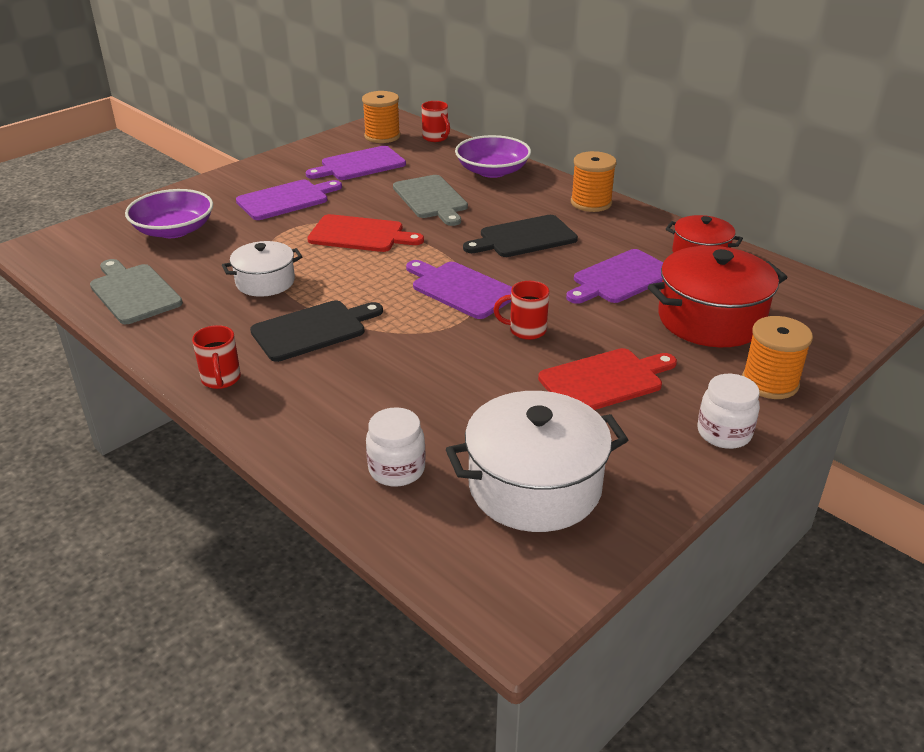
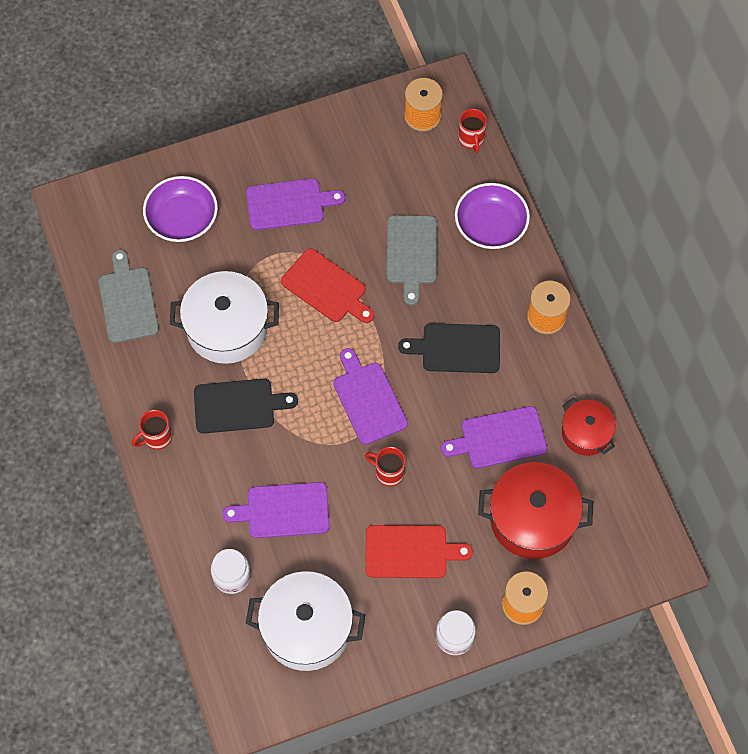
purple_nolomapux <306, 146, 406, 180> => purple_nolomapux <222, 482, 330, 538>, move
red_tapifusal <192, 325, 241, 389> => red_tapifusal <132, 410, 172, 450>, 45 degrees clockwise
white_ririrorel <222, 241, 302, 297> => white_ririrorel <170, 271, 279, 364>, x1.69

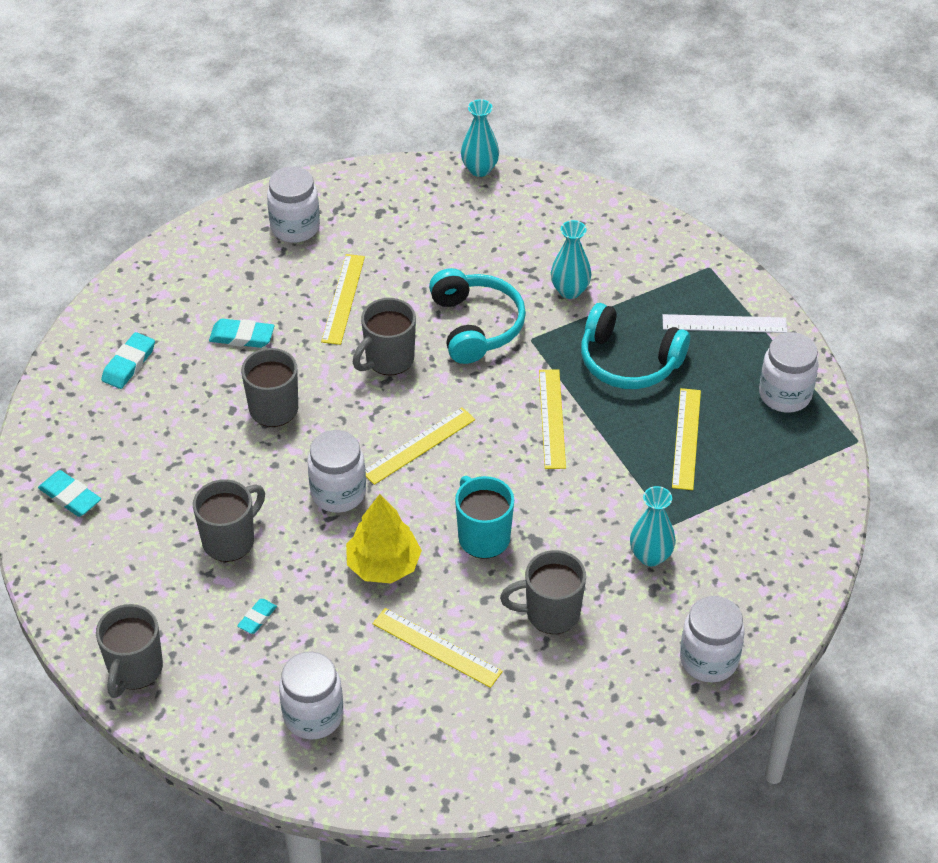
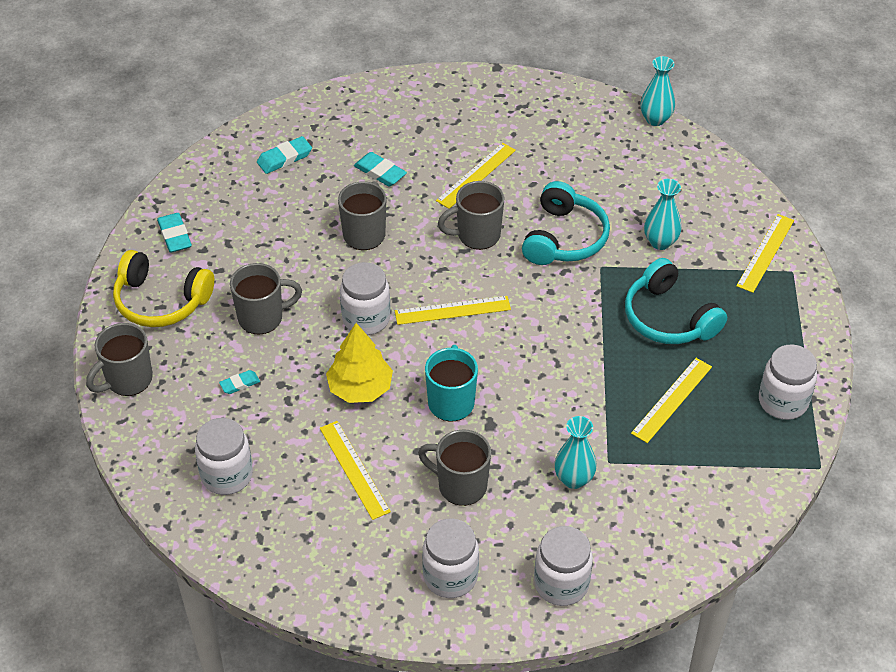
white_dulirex <662, 314, 787, 333> => nothing
nothing => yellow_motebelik <113, 250, 214, 327>
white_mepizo <267, 166, 320, 243> => white_mepizo <422, 518, 479, 598>, move
yellow_dulirex <539, 369, 566, 469> => yellow_dulirex <736, 214, 794, 293>, move

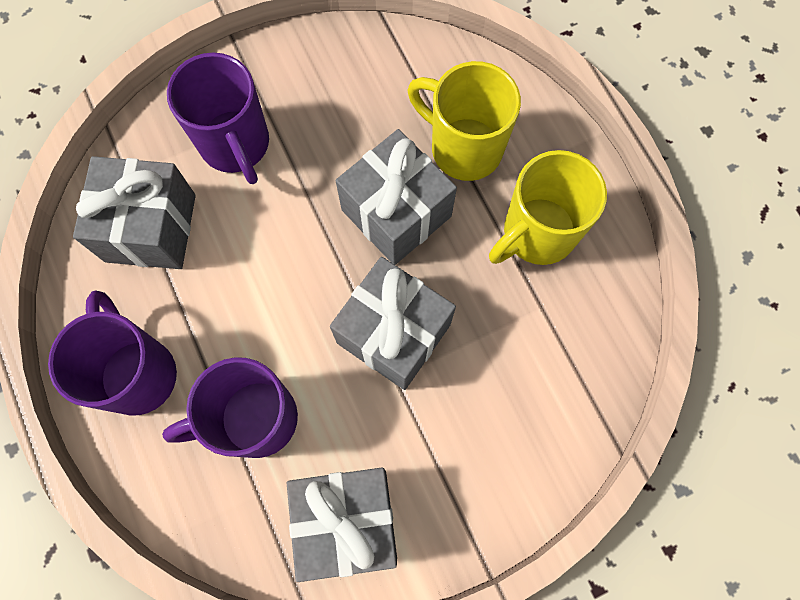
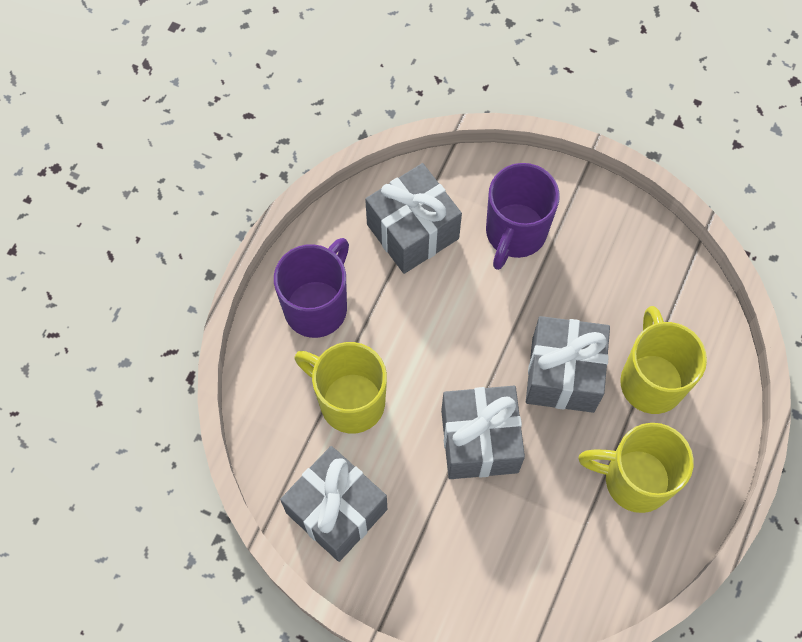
purple_tapifusal <162, 357, 298, 458> => yellow_tapifusal <295, 342, 387, 434>

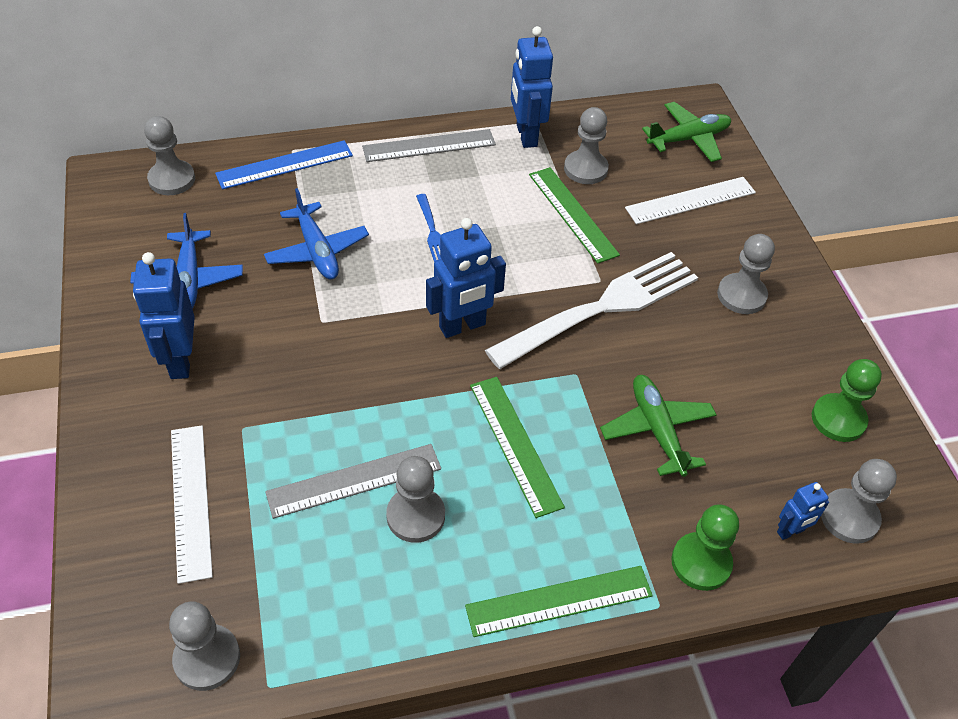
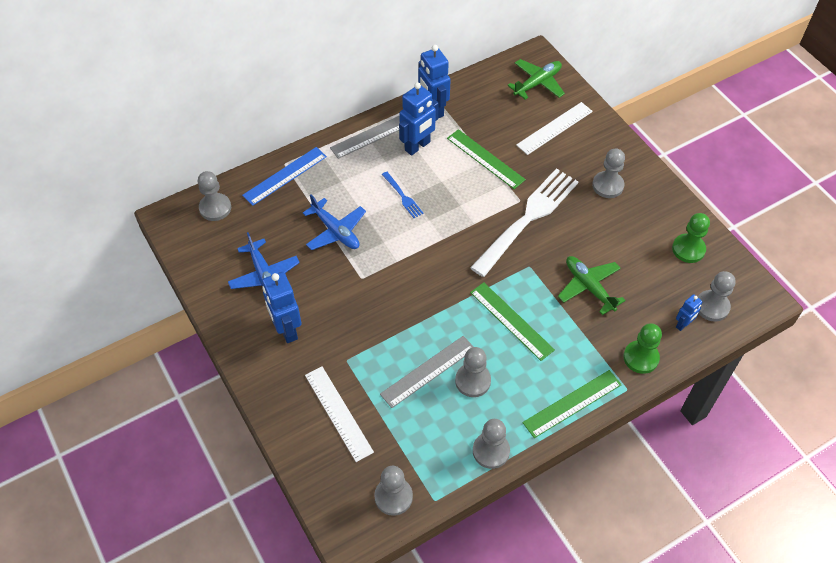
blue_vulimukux <426, 218, 506, 338> => blue_vulimukux <399, 82, 439, 156>, move
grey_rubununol <564, 107, 609, 184> => grey_rubununol <473, 419, 510, 469>, move

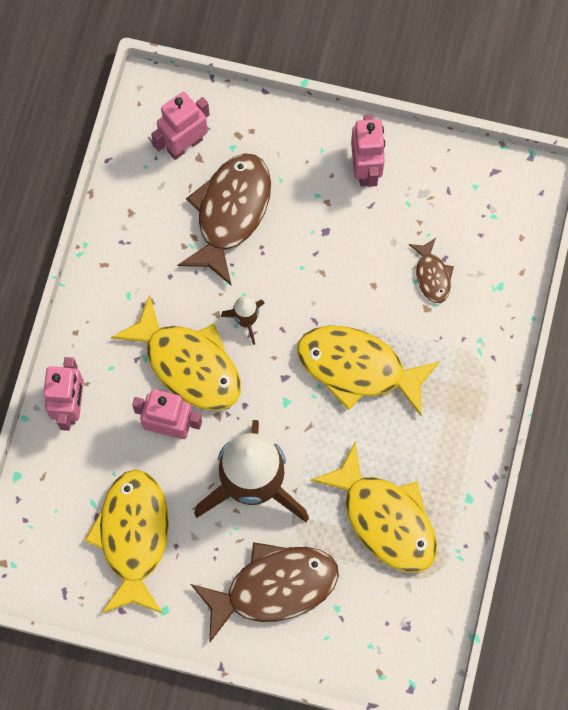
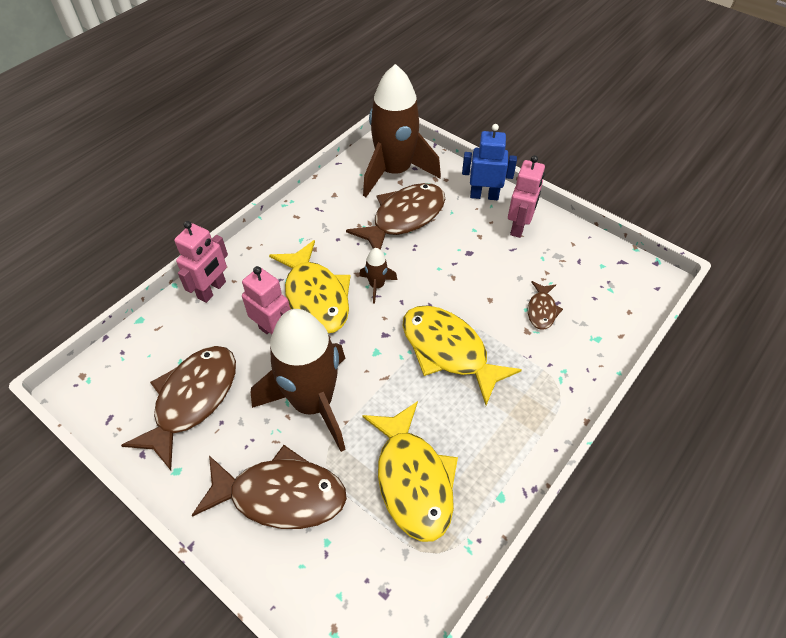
nothing => blue_vulimukux <462, 124, 517, 200>
pink_vulimukux <151, 92, 210, 160> => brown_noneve <363, 64, 441, 197>
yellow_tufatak <84, 470, 169, 614> => brown_tufatak <121, 346, 236, 470>

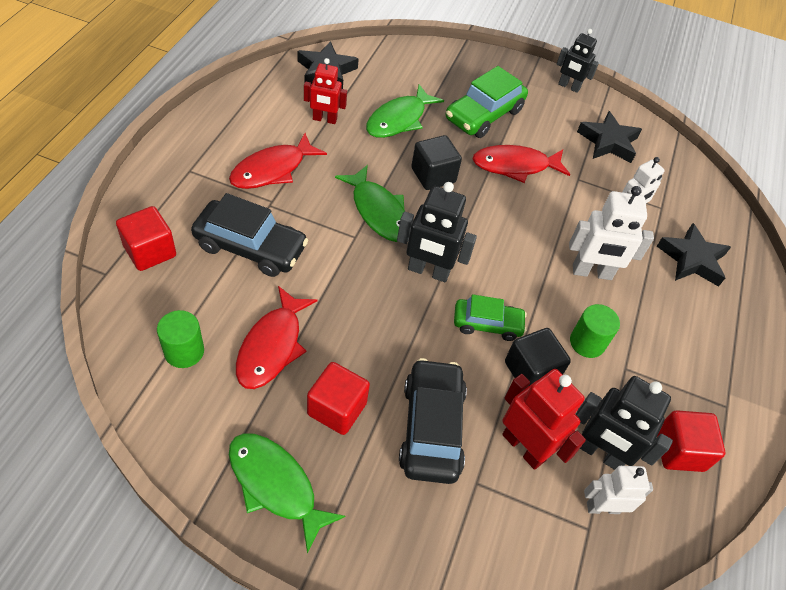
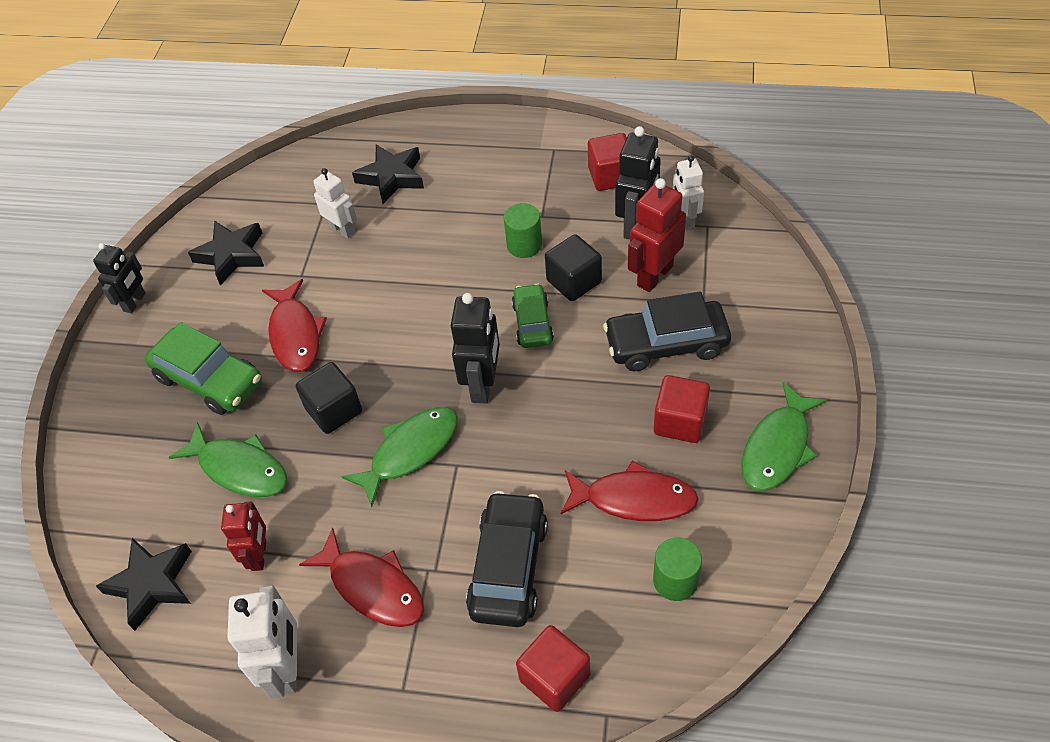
white_vulimukux <569, 186, 654, 280> => white_vulimukux <227, 585, 297, 699>, move

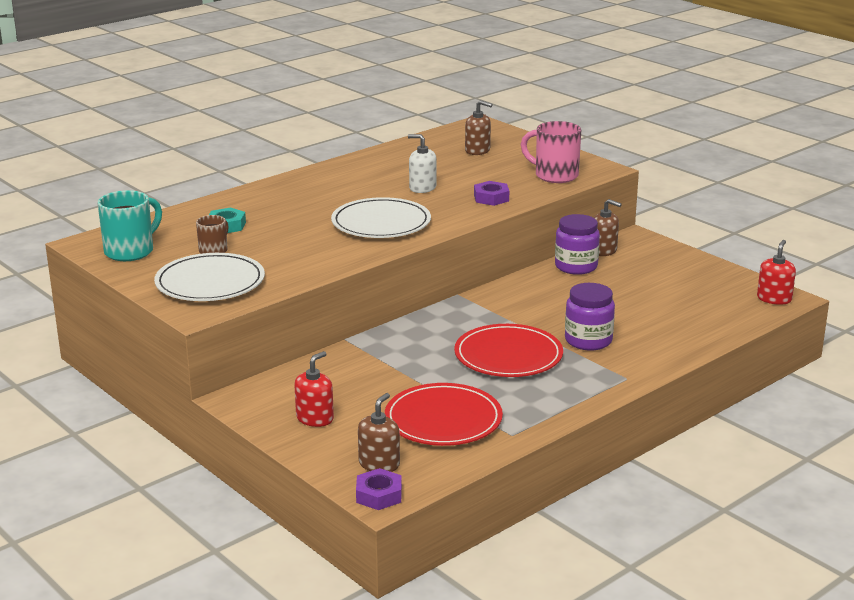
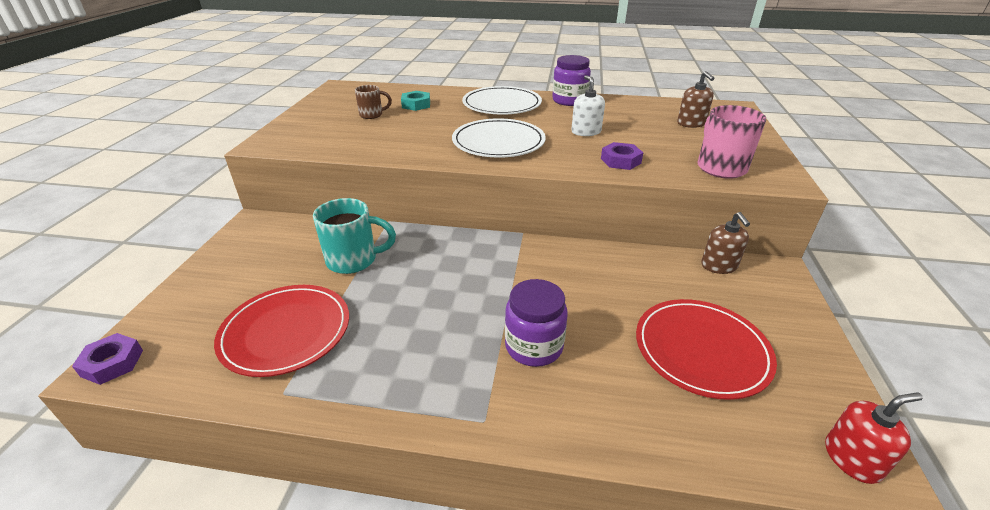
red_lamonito <294, 351, 334, 427> => nothing
brown_lamonito <358, 393, 400, 472> => nothing
turquoise_tapifusal <98, 190, 162, 261> => turquoise_tapifusal <313, 198, 396, 274>, move
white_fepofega <154, 253, 265, 301> => white_fepofega <462, 86, 542, 115>, move
red_fepofega <454, 324, 563, 377> => red_fepofega <636, 299, 777, 400>, move
purple_mepizo <555, 214, 600, 275> => purple_mepizo <552, 55, 591, 106>, move

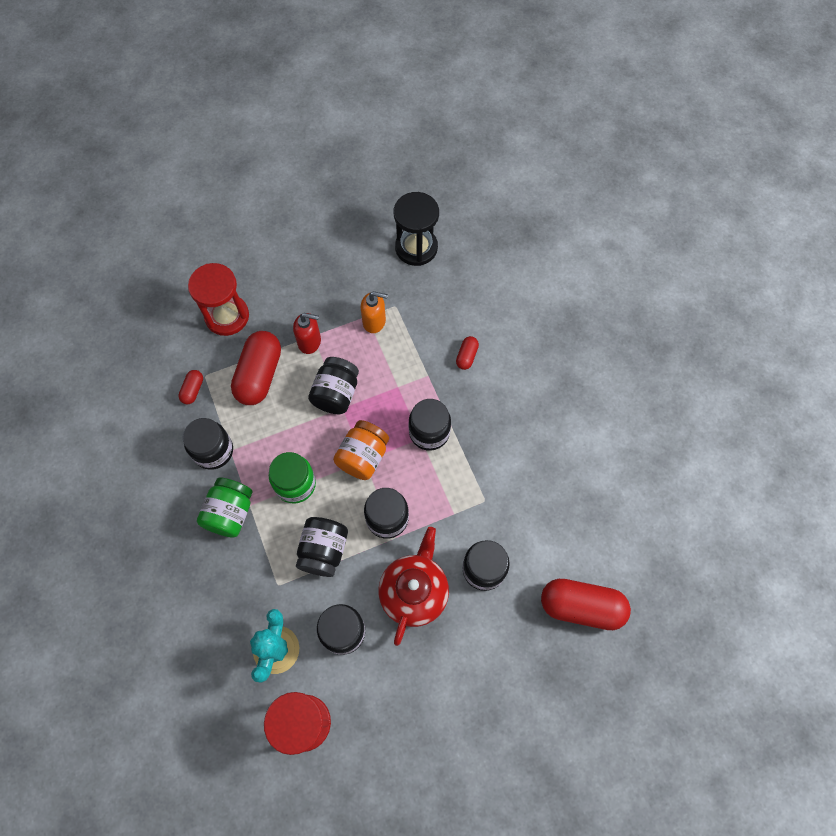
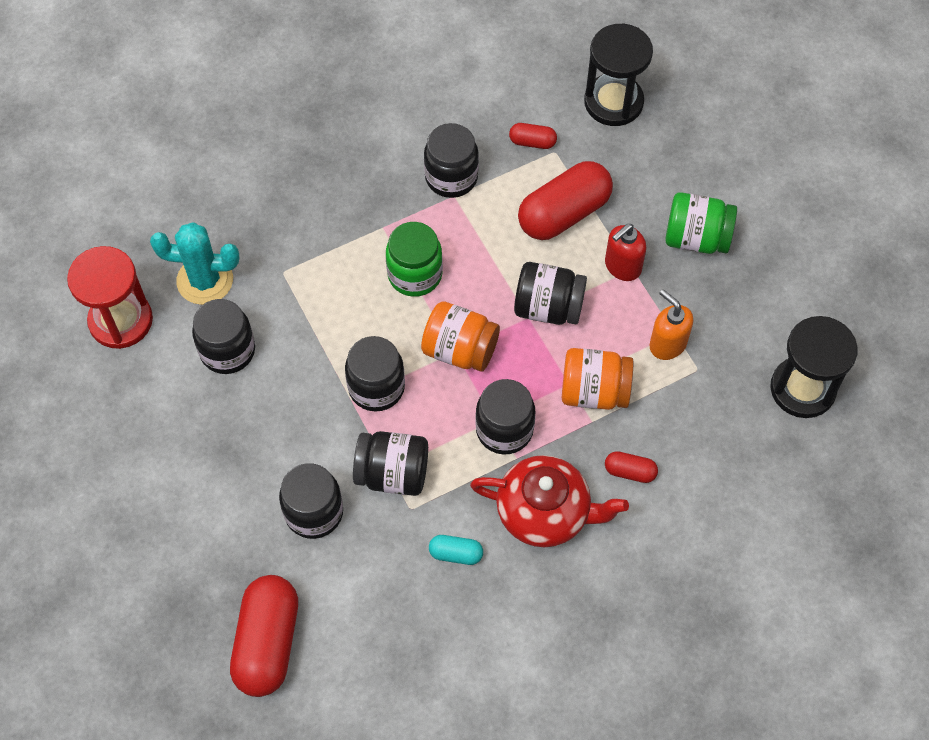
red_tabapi <188, 263, 249, 336> => nothing
nothing => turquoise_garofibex <429, 535, 483, 565>
nothing => orange_mepizo <562, 348, 633, 410>
nothing => black_tabapi <584, 24, 653, 126>
green_mepizo <197, 478, 253, 538> => green_mepizo <665, 192, 737, 254>, move
black_mepizo <296, 517, 348, 577> => black_mepizo <353, 431, 428, 496>, move
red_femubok <379, 527, 449, 646> => red_femubok <470, 455, 629, 547>, move
red_garofibex <231, 331, 281, 405> => red_garofibex <518, 161, 613, 240>, 45 degrees counterclockwise
red_lamonito <293, 313, 321, 354> => red_lamonito <605, 224, 646, 281>, 45 degrees clockwise
orange_lamonito <360, 291, 388, 333> => orange_lamonito <649, 289, 693, 360>, 135 degrees clockwise

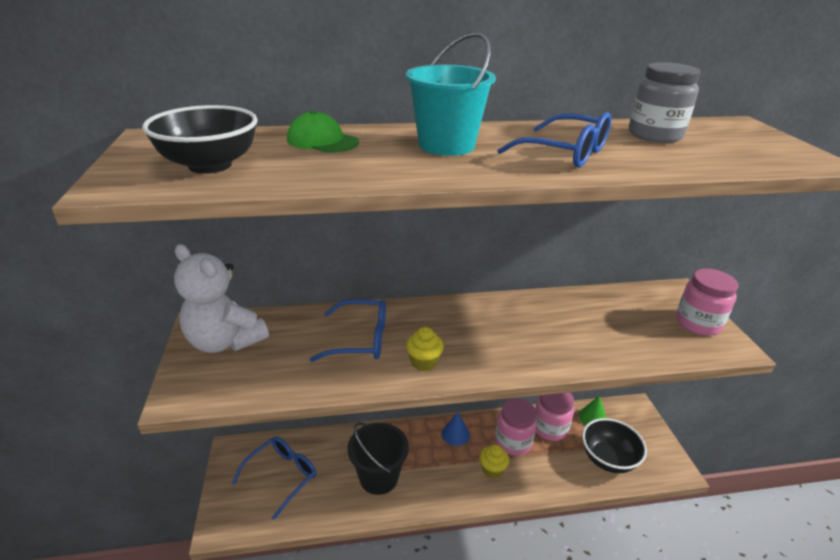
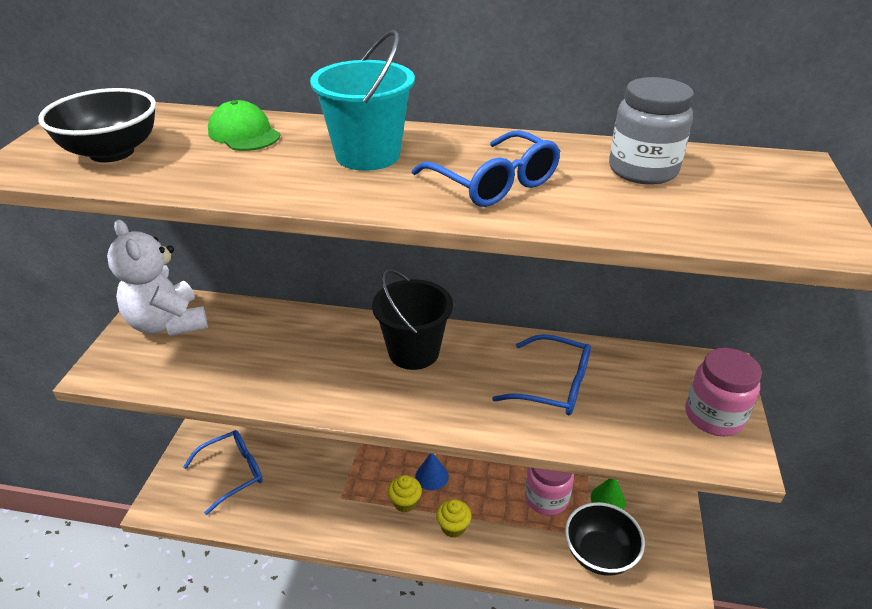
pink_mepizo <495, 398, 537, 456> => nothing
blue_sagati <310, 299, 386, 362> => blue_sagati <492, 334, 591, 415>, move
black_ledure <347, 422, 409, 495> => black_ledure <372, 269, 453, 370>, move
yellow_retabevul <406, 327, 444, 371> => yellow_retabevul <388, 475, 422, 512>, move

